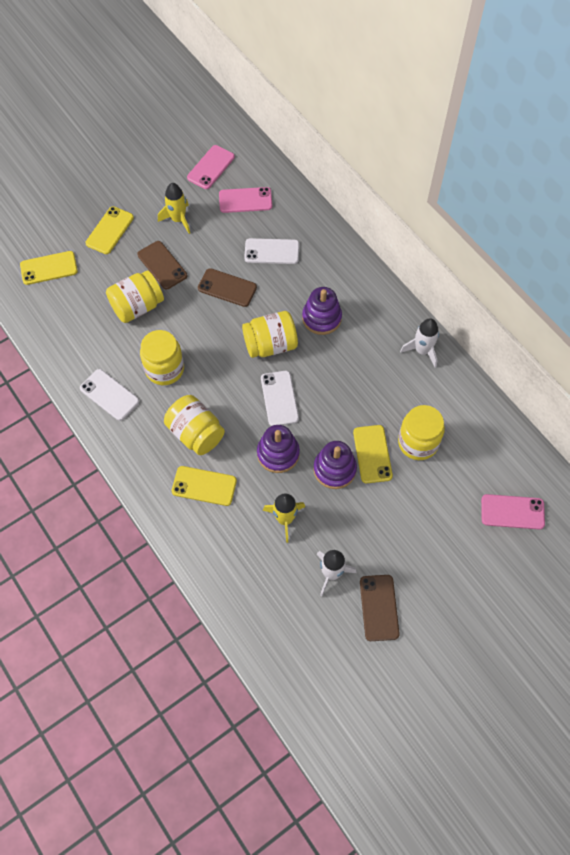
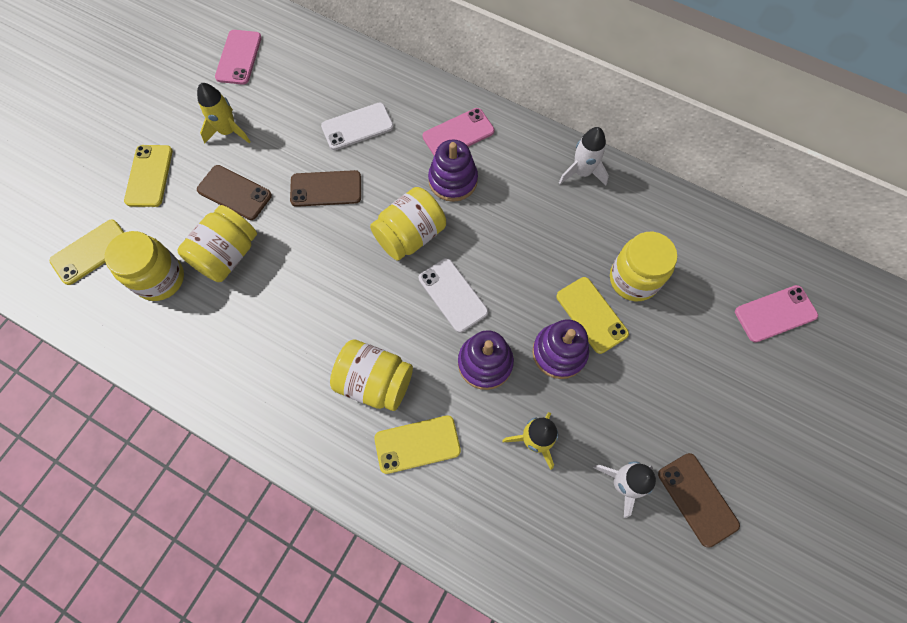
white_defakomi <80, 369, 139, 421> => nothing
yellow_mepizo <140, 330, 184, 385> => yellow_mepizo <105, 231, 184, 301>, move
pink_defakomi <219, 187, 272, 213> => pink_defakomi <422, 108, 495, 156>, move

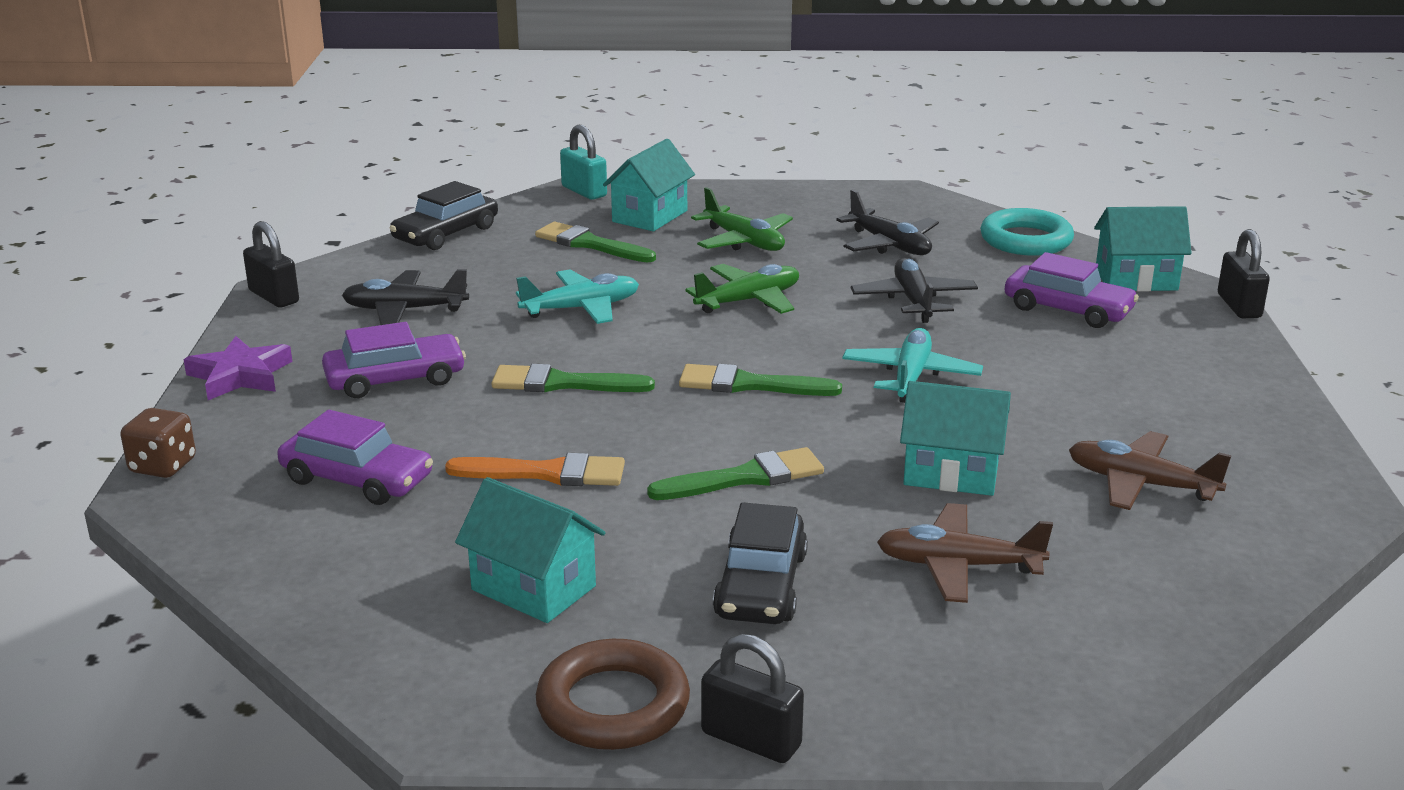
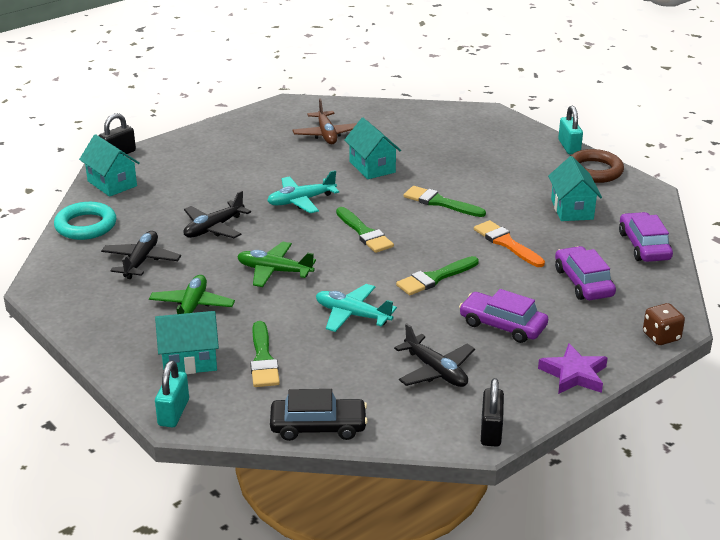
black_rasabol <713, 502, 808, 624> => nothing
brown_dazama <877, 503, 1053, 603> => nothing
purple_rasabol <1005, 252, 1139, 328> => purple_rasabol <619, 212, 673, 262>, move
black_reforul <701, 634, 804, 763> => turquoise_reforul <558, 106, 583, 154>
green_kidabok <491, 364, 655, 392> => green_kidabok <396, 256, 479, 295>, 90 degrees clockwise

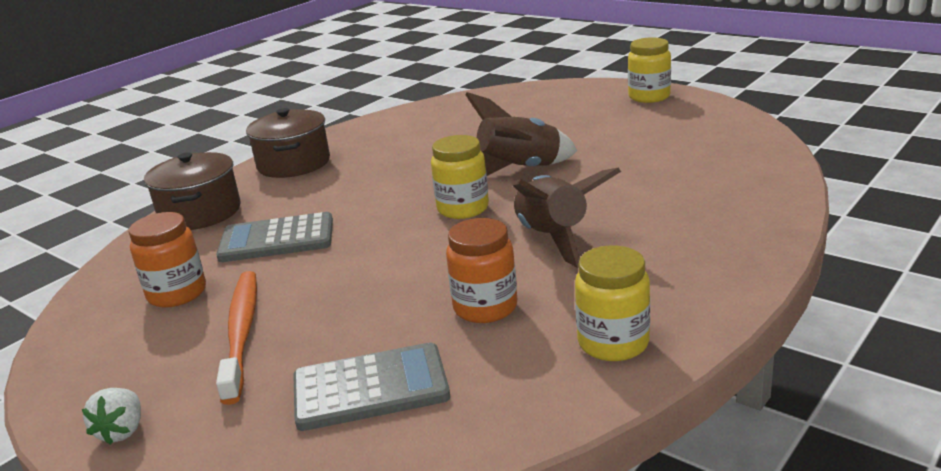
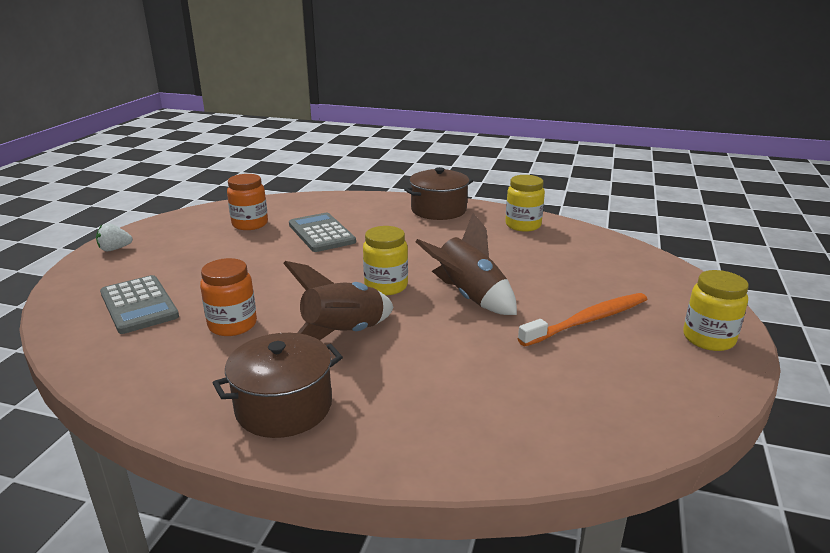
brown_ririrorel <144, 152, 240, 230> => brown_ririrorel <213, 333, 343, 438>, move
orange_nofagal <216, 271, 257, 405> => orange_nofagal <518, 293, 647, 346>, move
yellow_mepizo <575, 245, 650, 361> => yellow_mepizo <505, 175, 545, 232>, move

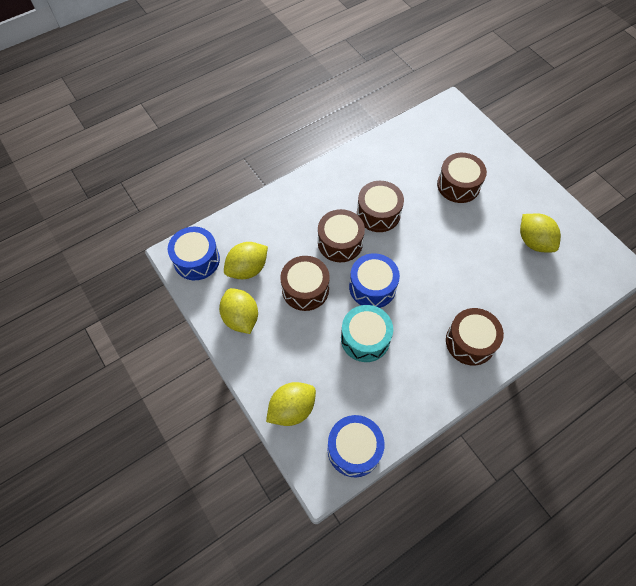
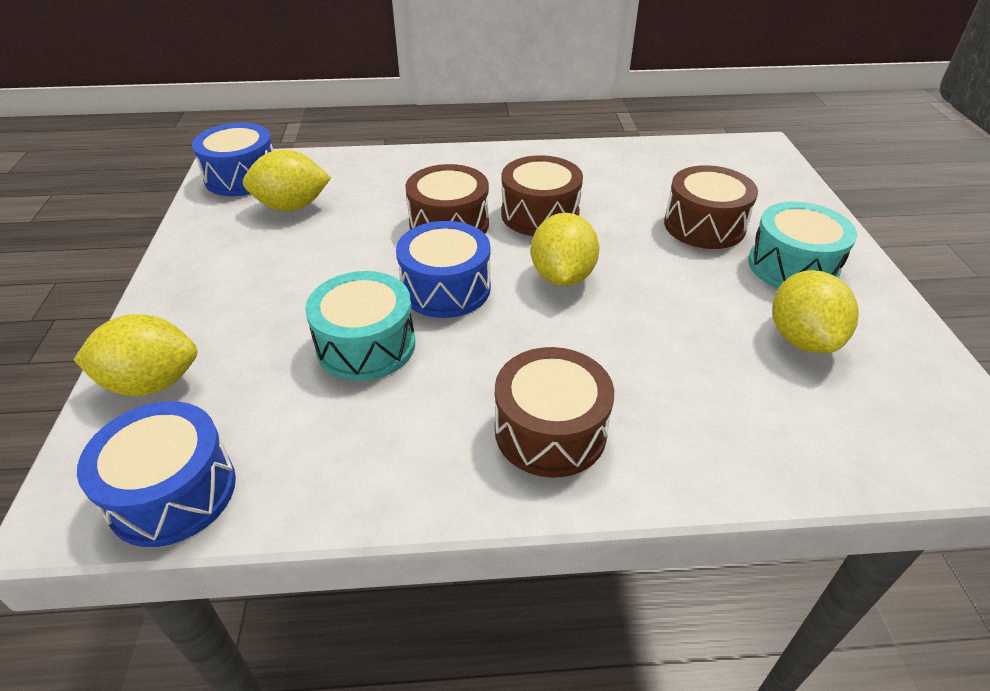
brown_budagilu <280, 256, 330, 311> => nothing
nothing => turquoise_budagilu <748, 202, 857, 288>
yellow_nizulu <219, 288, 258, 334> => yellow_nizulu <531, 213, 600, 286>, move

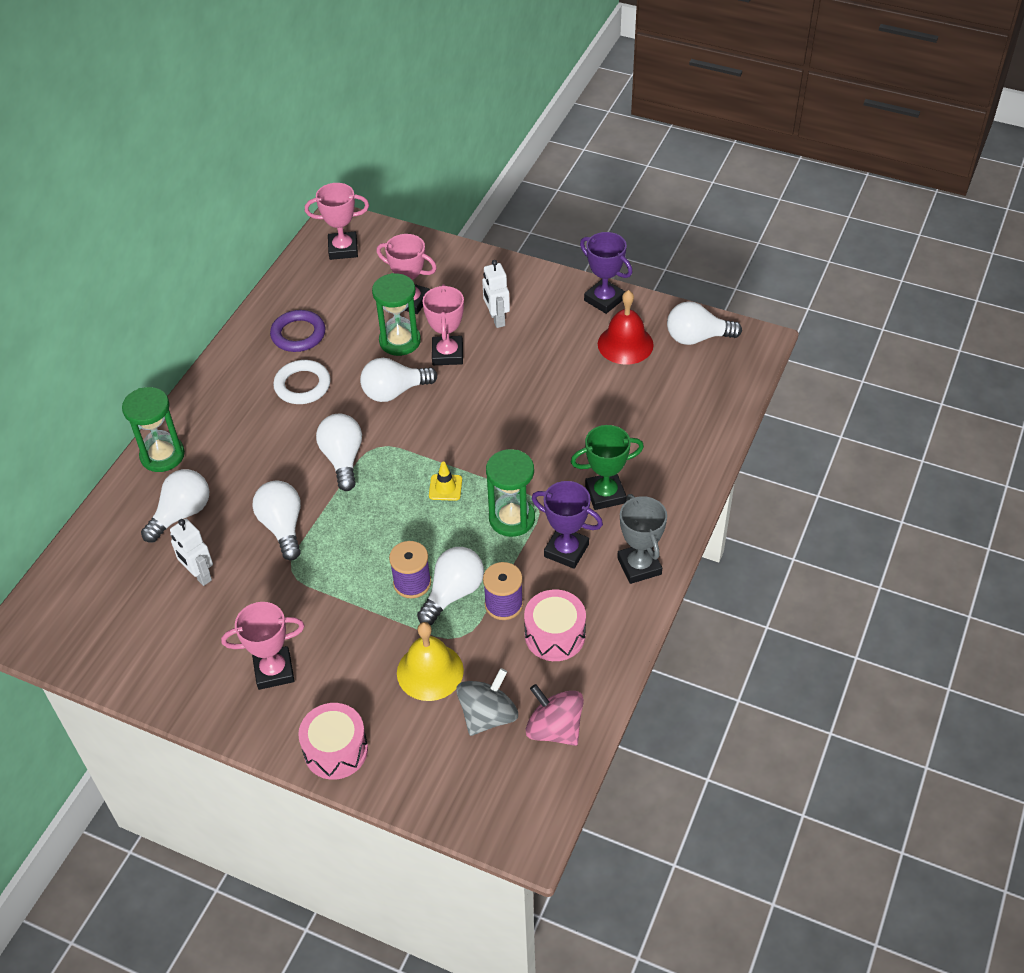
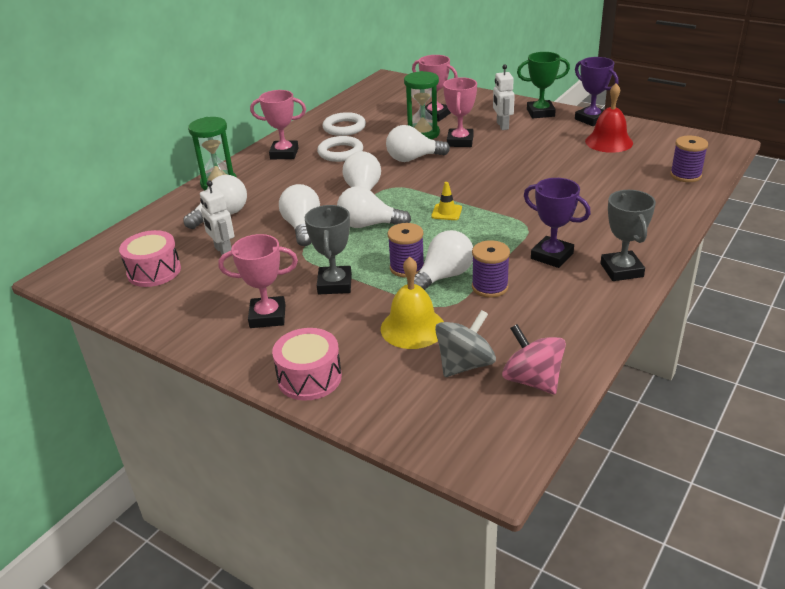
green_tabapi <486, 449, 535, 537> => nothing
nothing => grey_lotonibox <305, 205, 352, 294>
nothing => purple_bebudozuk <670, 136, 708, 182>
pink_lotonibox <305, 183, 369, 260> => pink_lotonibox <250, 90, 306, 159>, move
pink_budagilu <524, 590, 586, 661> => pink_budagilu <119, 230, 181, 287>, move
green_lotonibox <571, 425, 644, 510> => green_lotonibox <517, 52, 570, 118>, move
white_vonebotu <667, 301, 742, 345> => white_vonebotu <337, 186, 411, 228>, move
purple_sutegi <270, 310, 325, 352> => white_sutegi <323, 112, 366, 136>

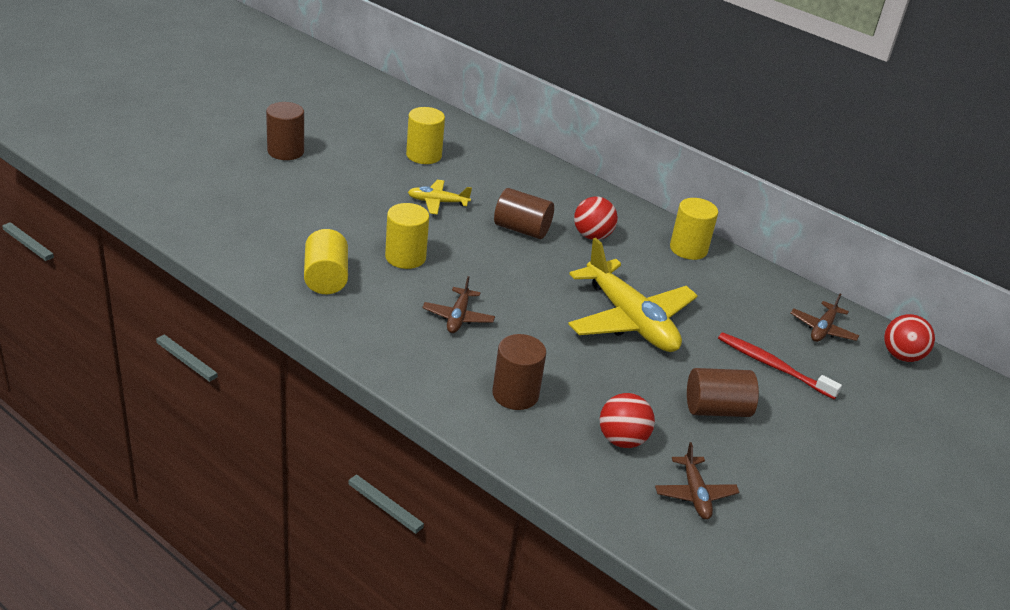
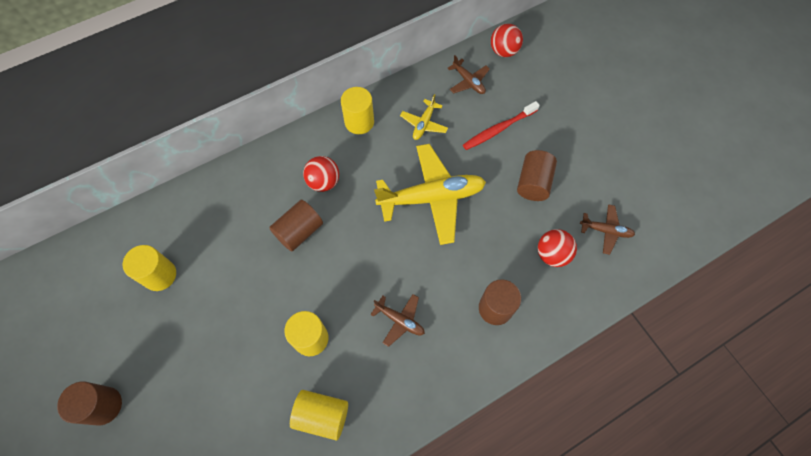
yellow_dazama <408, 180, 472, 215> => yellow_dazama <400, 94, 448, 140>, move

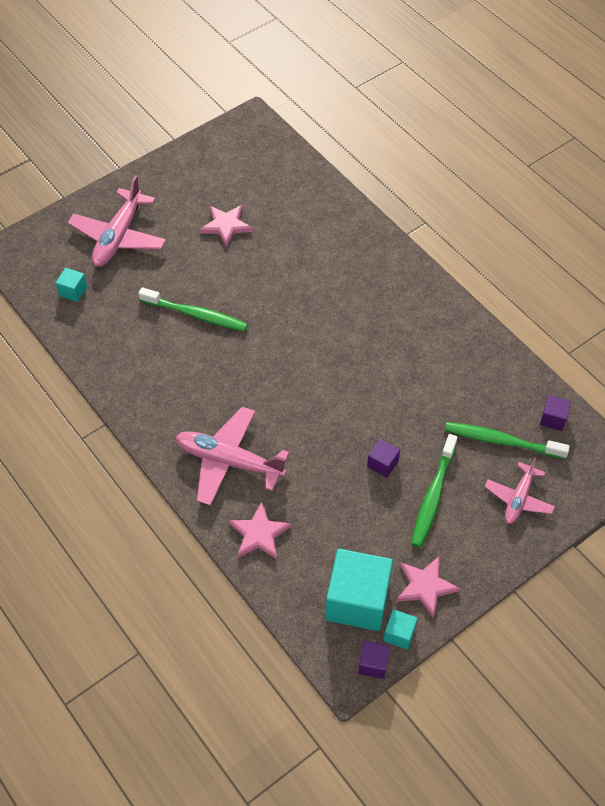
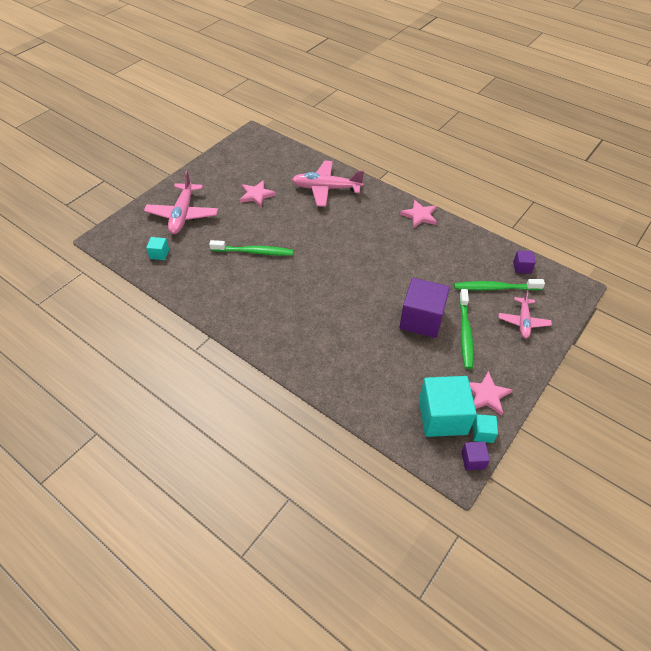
pink_dazama <176, 407, 290, 506> => pink_dazama <292, 161, 364, 207>, move
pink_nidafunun <229, 502, 291, 559> => pink_nidafunun <400, 200, 437, 229>, move
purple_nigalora <367, 439, 400, 478> => purple_nigalora <399, 278, 450, 338>, x2.19

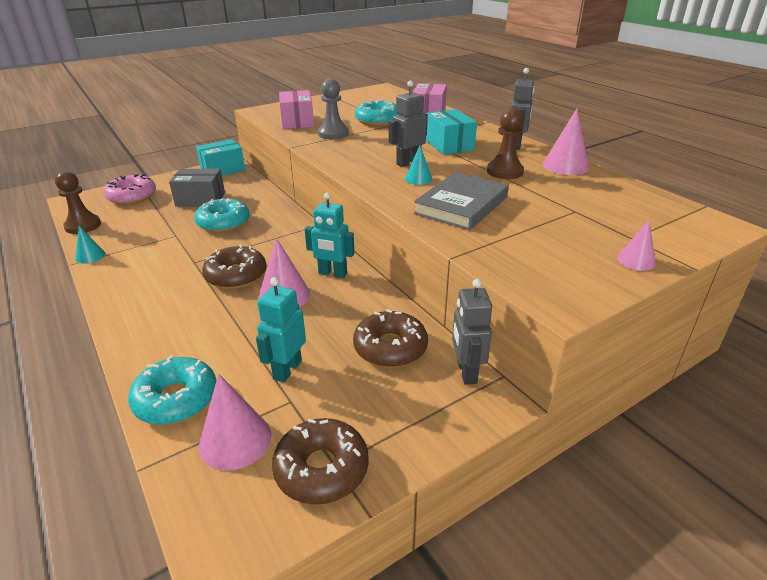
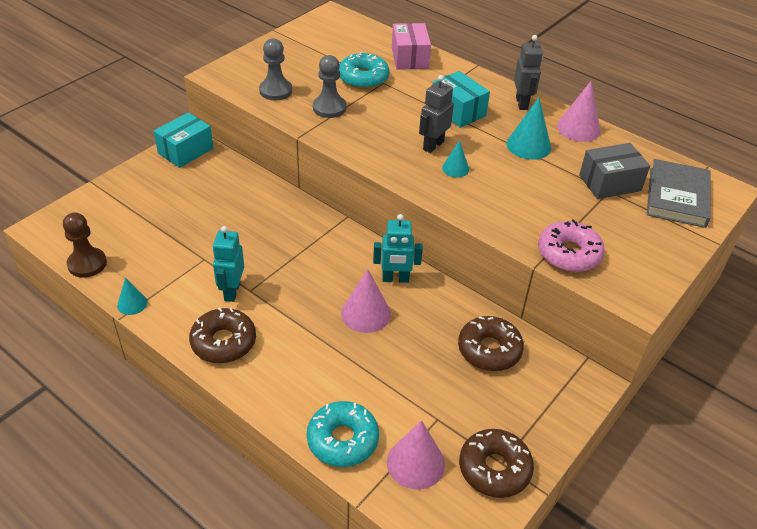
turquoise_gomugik <194, 198, 249, 232> => nothing
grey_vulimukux <452, 279, 492, 385> => nothing
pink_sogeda <617, 220, 656, 271> => nothing
pink_gomugik <104, 174, 156, 205> => pink_gomugik <538, 219, 605, 272>, move
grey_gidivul <169, 169, 225, 207> => grey_gidivul <579, 143, 650, 199>, move
brown_gomugik <202, 244, 266, 289> => brown_gomugik <189, 307, 256, 363>, move
turquoise_vulimukux <256, 277, 306, 383> => turquoise_vulimukux <212, 226, 244, 302>, move
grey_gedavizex <414, 172, 509, 230> => grey_gedavizex <647, 159, 711, 228>, move
pink_gidivul <279, 90, 314, 129> => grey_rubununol <259, 38, 292, 100>
brown_rubununol <487, 108, 524, 179> => turquoise_sogeda <506, 98, 551, 160>

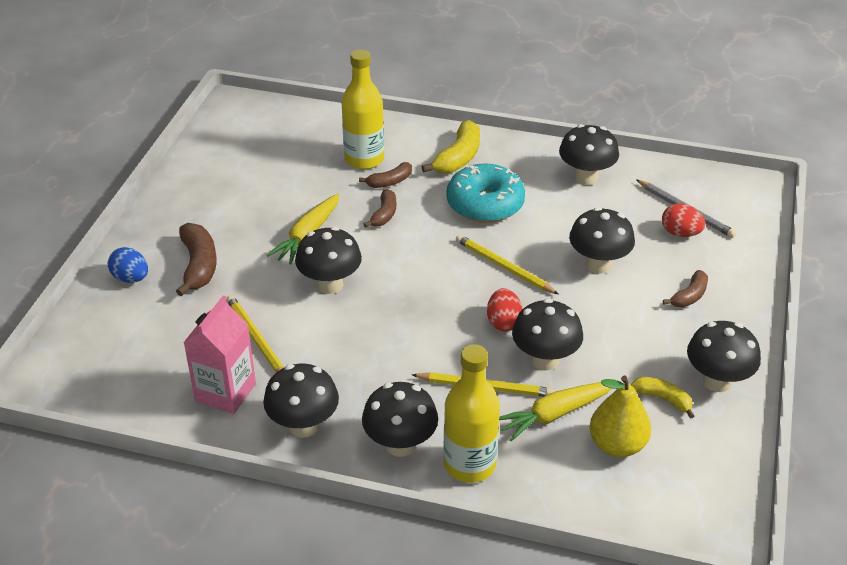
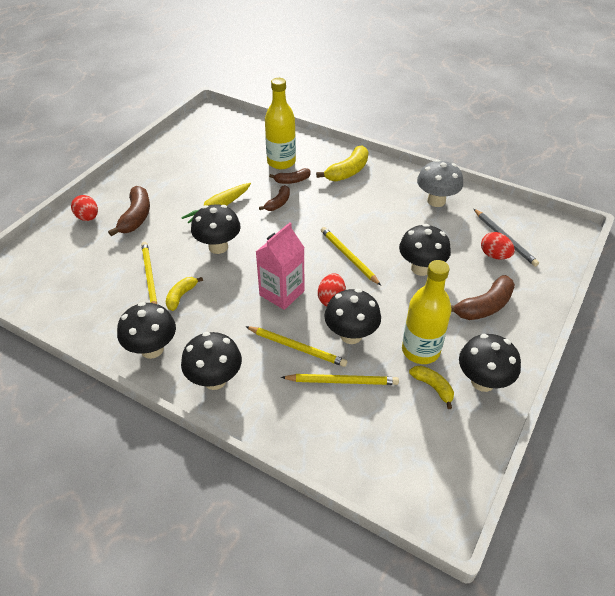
turquoise_gomugik <447, 163, 525, 223> => nothing
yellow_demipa <590, 376, 651, 457> => nothing
nothing => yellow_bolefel <166, 277, 203, 311>
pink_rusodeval <183, 295, 256, 414> => pink_rusodeval <256, 223, 305, 310>, move
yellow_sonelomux <443, 344, 500, 483> => yellow_sonelomux <402, 260, 452, 364>, move
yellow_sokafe <499, 382, 612, 442> => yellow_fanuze <281, 374, 399, 385>
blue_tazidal <108, 247, 148, 283> => red_tazidal <71, 195, 98, 221>
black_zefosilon <559, 124, 619, 185> => grey_zefosilon <417, 159, 463, 207>
brown_bolefel <663, 270, 708, 307> => brown_bolefel <451, 275, 515, 320>, x1.63

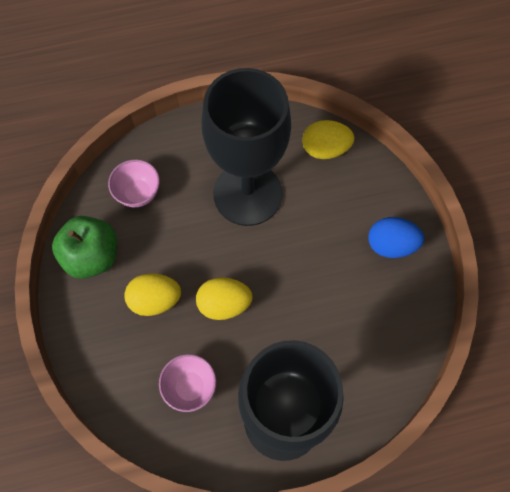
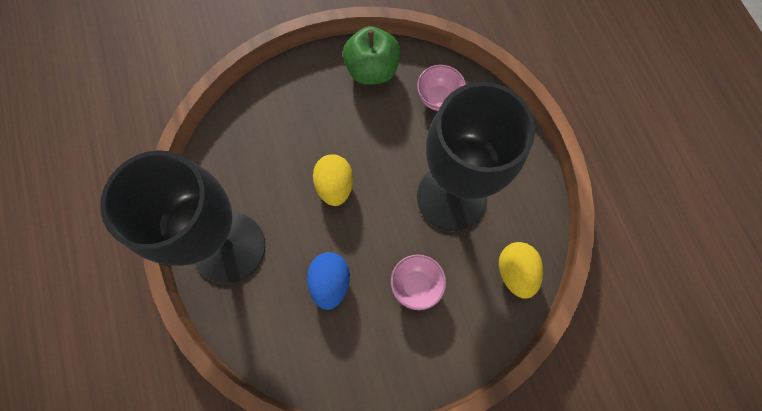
yellow_tazidal <124, 273, 181, 316> => nothing
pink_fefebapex <159, 354, 216, 412> => pink_fefebapex <391, 254, 446, 310>, move
blue_tazidal <368, 217, 424, 258> => blue_tazidal <307, 252, 350, 310>, move

